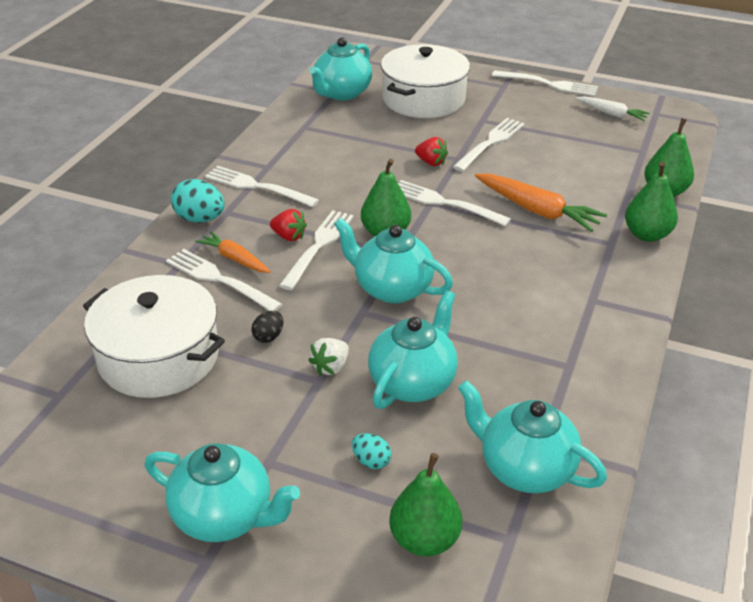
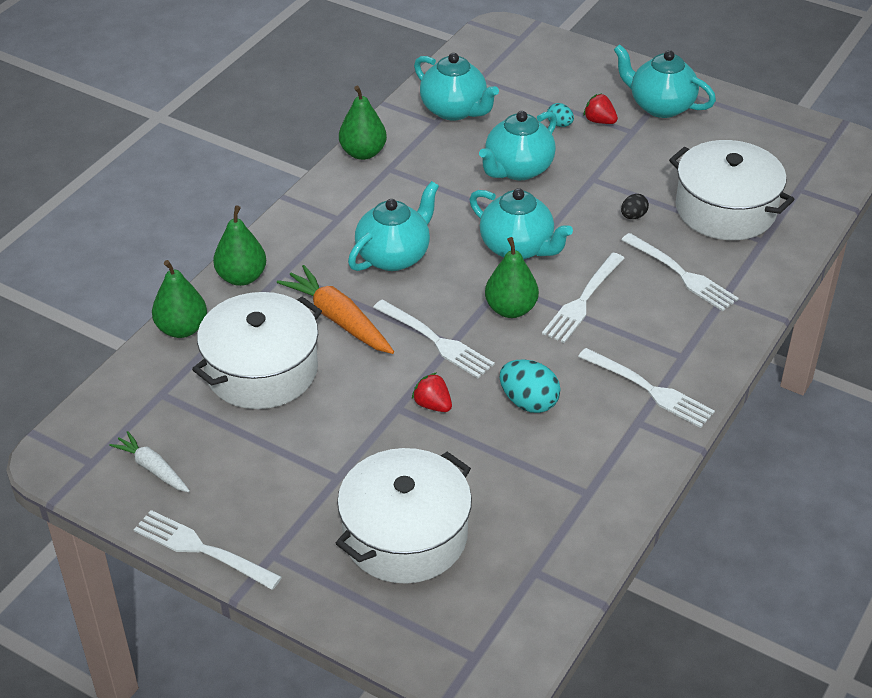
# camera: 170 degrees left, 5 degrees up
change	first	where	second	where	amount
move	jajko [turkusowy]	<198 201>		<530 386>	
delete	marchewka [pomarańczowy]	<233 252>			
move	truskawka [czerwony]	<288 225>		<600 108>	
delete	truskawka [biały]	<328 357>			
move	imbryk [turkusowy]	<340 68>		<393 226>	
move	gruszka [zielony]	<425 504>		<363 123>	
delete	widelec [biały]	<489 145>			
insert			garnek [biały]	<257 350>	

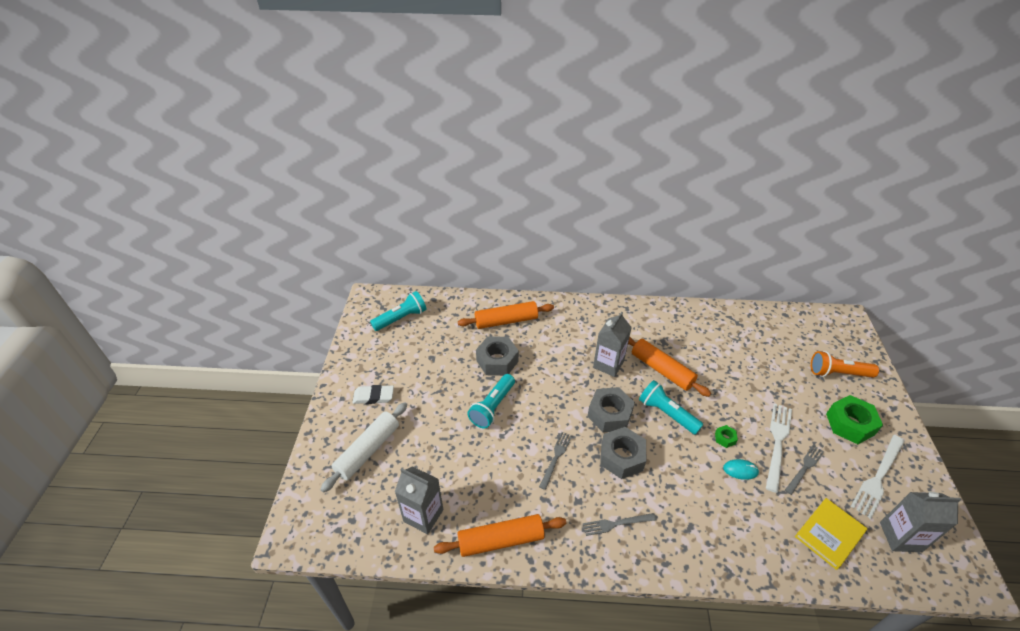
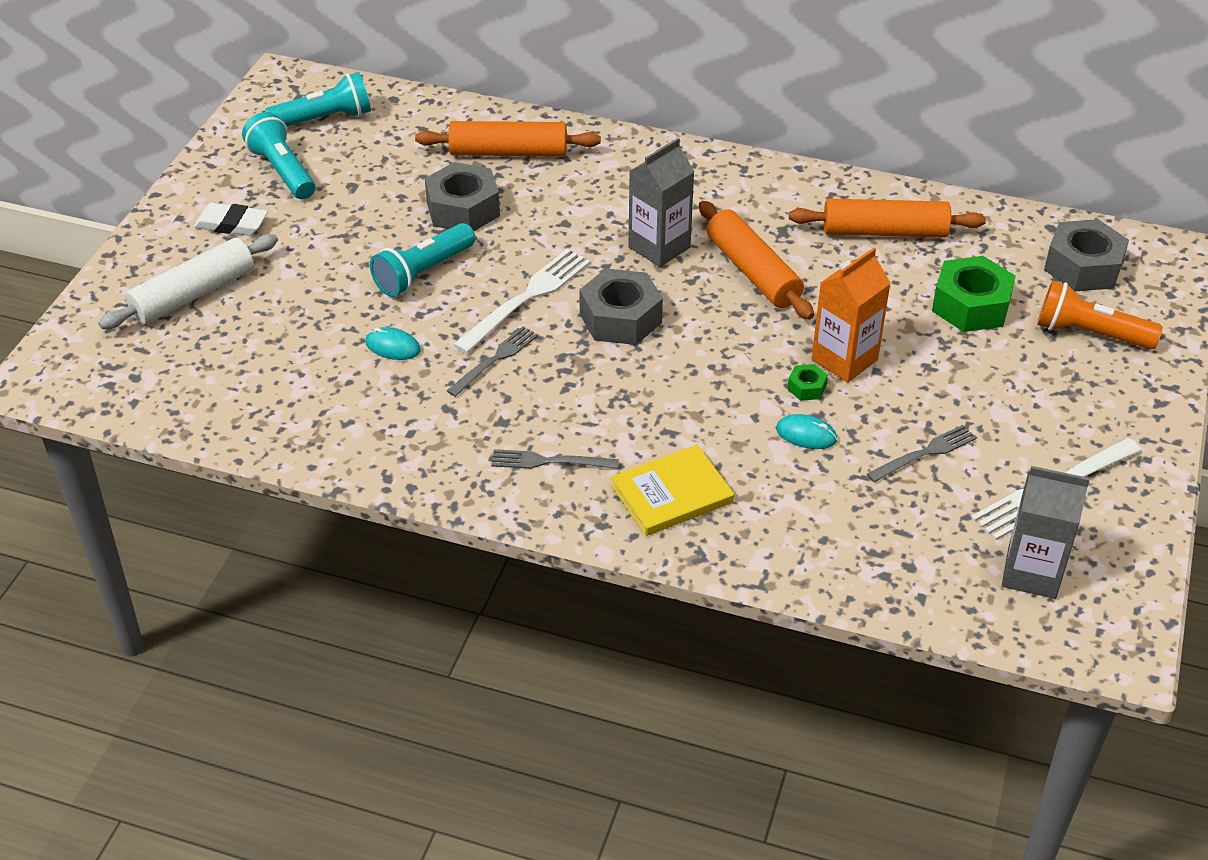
# camera: 15 degrees right, 0 degrees up
change	first	where	second	where	amount
delete	karton mleka [szary]	<419 500>			
move	wałek do ciasta [pomarańczowy]	<500 535>		<887 218>	
move	nakrętka [szary]	<623 453>		<1086 255>	
move	latarka [turkusowy]	<671 407>		<278 155>	
move	widelec [biały]	<779 448>		<522 301>	
move	książka [żółty]	<831 534>		<672 490>	
move	nakrętka [zielony]	<854 419>		<974 294>	
insert			myszka [turkusowy]	<393 343>	
insert			karton mleka [pomarańczowy]	<851 315>	

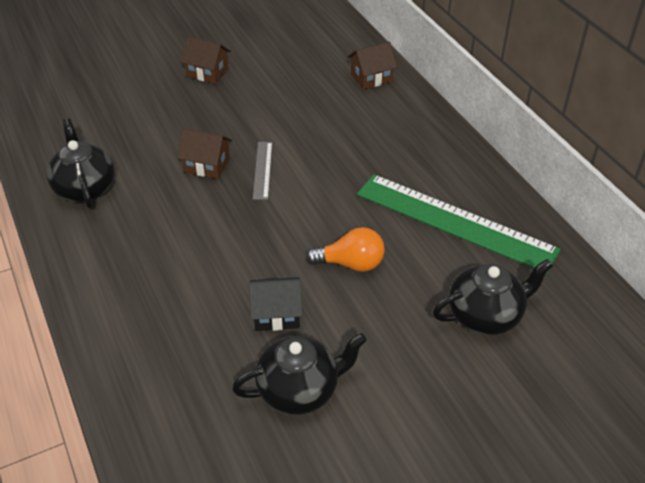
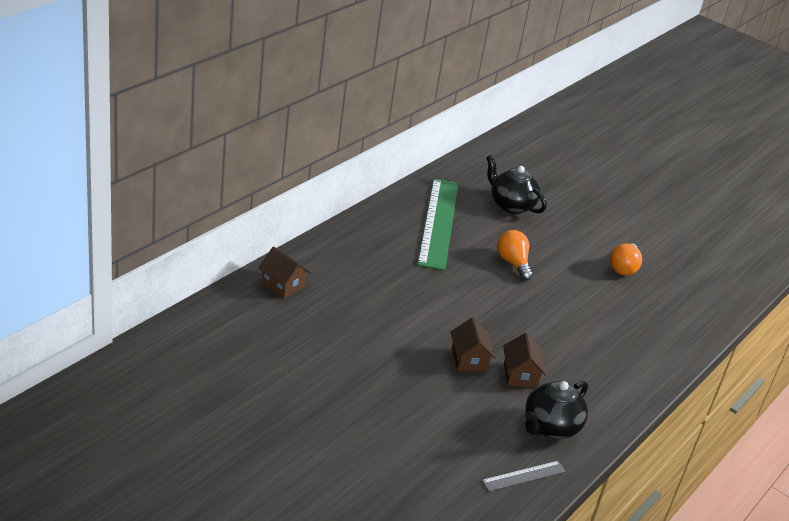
# camera: 120 degrees left, 10 degrees down
change	first	where	second	where	amount
move	domek [brązowy]	<206 60>		<525 360>	
replace	imbryk [czarny]	<299 374>	żarówka [pomarańczowy]	<626 259>	
delete	domek [czarny]	<276 304>			
move	linijka [szary]	<262 171>		<524 476>	

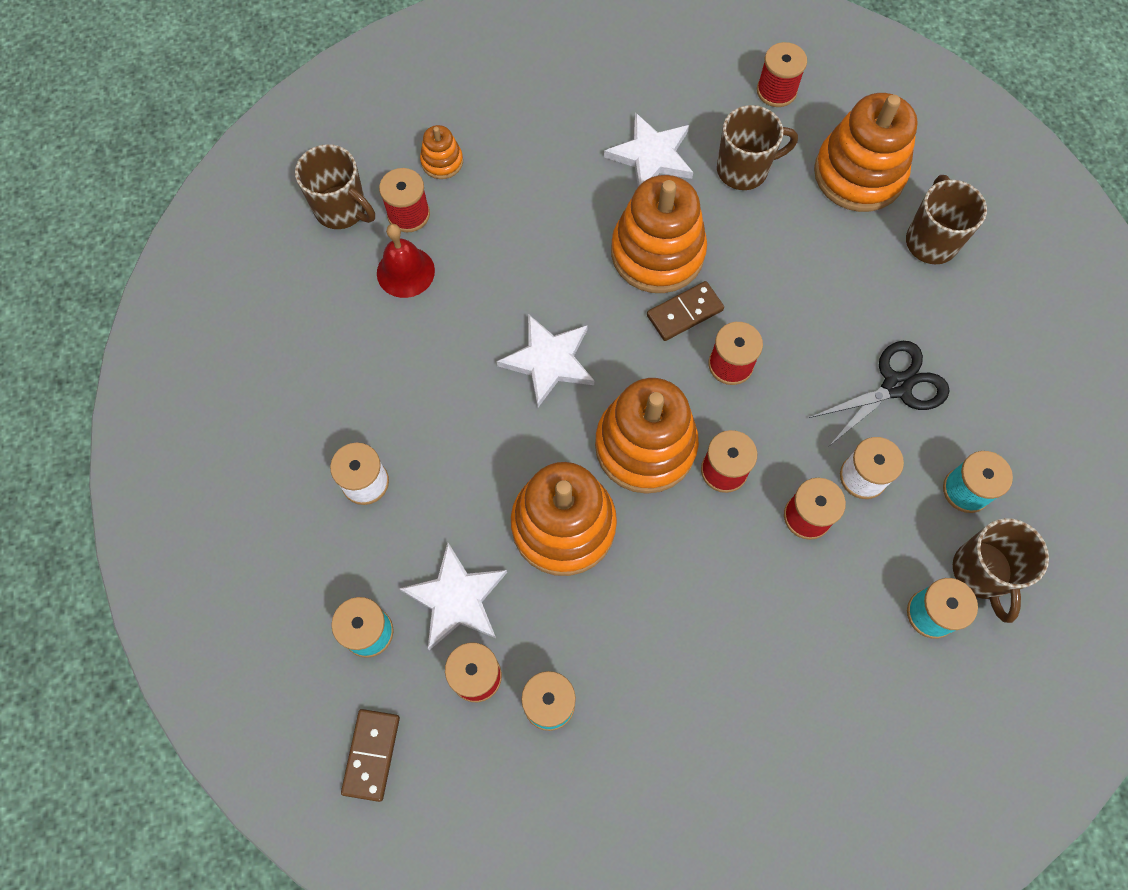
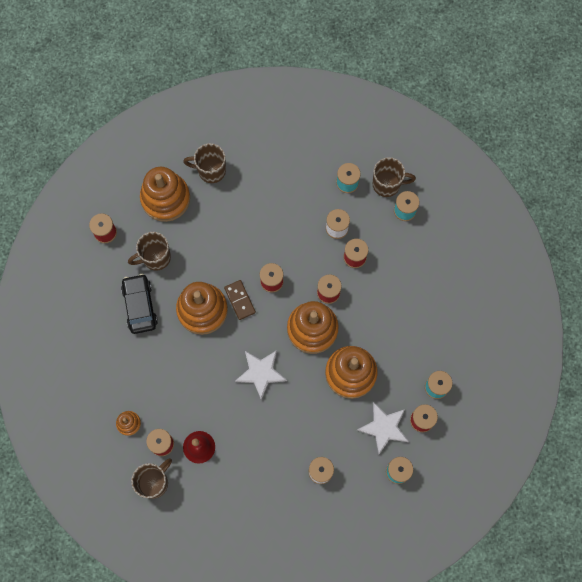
# camera: 85 degrees left, 5 degrees up
change	first	where	second	where	amount
delete	kostka domina [brązowy]	<370 755>			
replace	gwiazda [biały]	<648 149>	samochód [czarny]	<139 304>	
rotate	kubek [brązowy]	<757 147>		<149 251>	105 degrees counterclockwise
delete	nożyczki [czarny]	<879 393>			

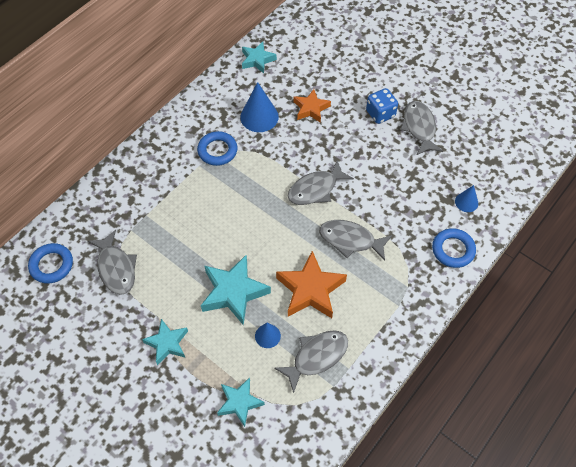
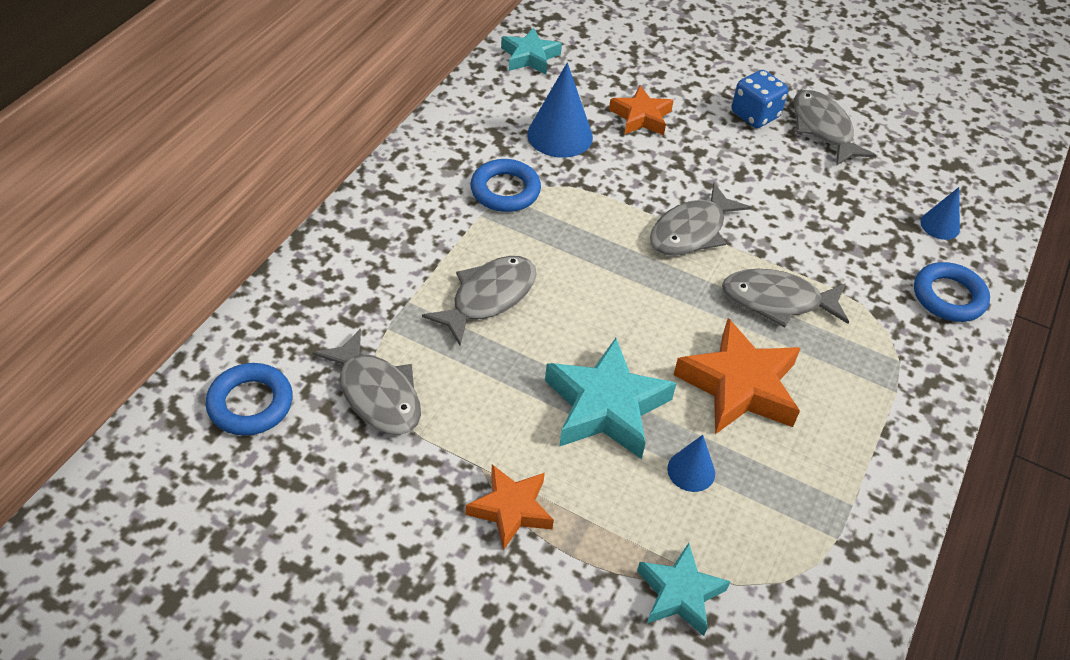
# camera: 15 degrees left, 10 degrees down
change	first	where	second	where	amount
recolor	gwiazda [turkusowy]	<165 342>	gwiazda [pomarańczowy]	<510 507>	
move	ryba [szary]	<311 361>		<479 301>	

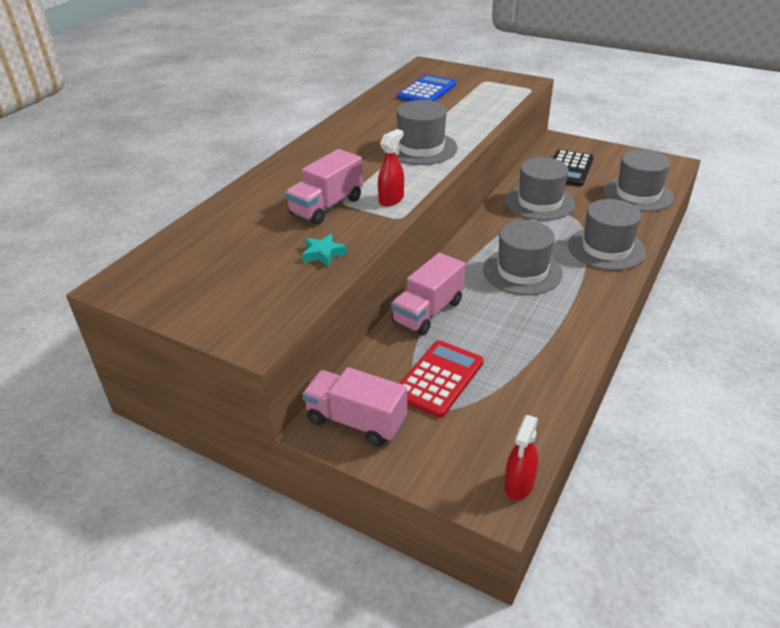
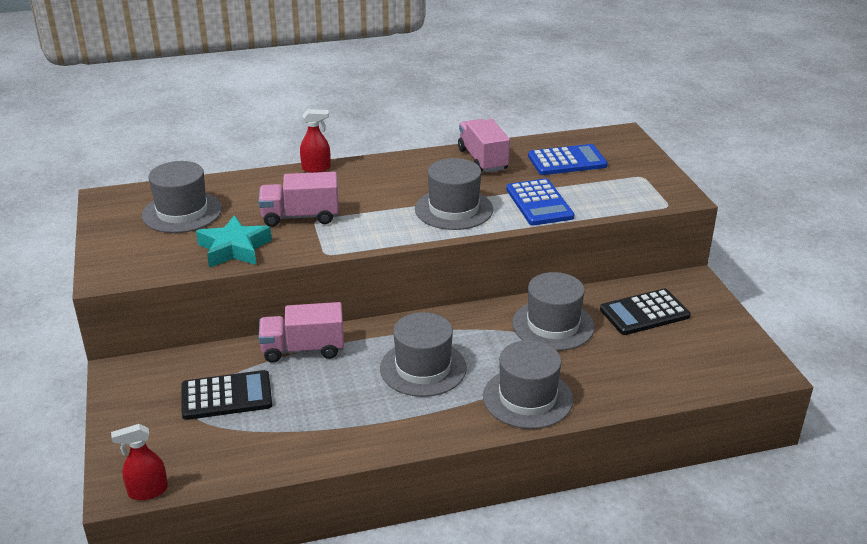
# camera: 45 degrees right, 5 degrees down
change	first	where	second	where	amount
resize	gwiazda [turkusowy]	<324 250>		<234 241>	x1.78
move	ciężarówka [różowy]	<354 406>		<484 146>	
move	spryskiwacz [czerwony]	<391 167>		<315 141>	
recolor	kalkulator [czerwony]	<441 379>	kalkulator [czarny]	<226 395>	
move	kapelusz [szary]	<638 181>		<182 197>	
insert			kalkulator [niebieski]	<540 202>	

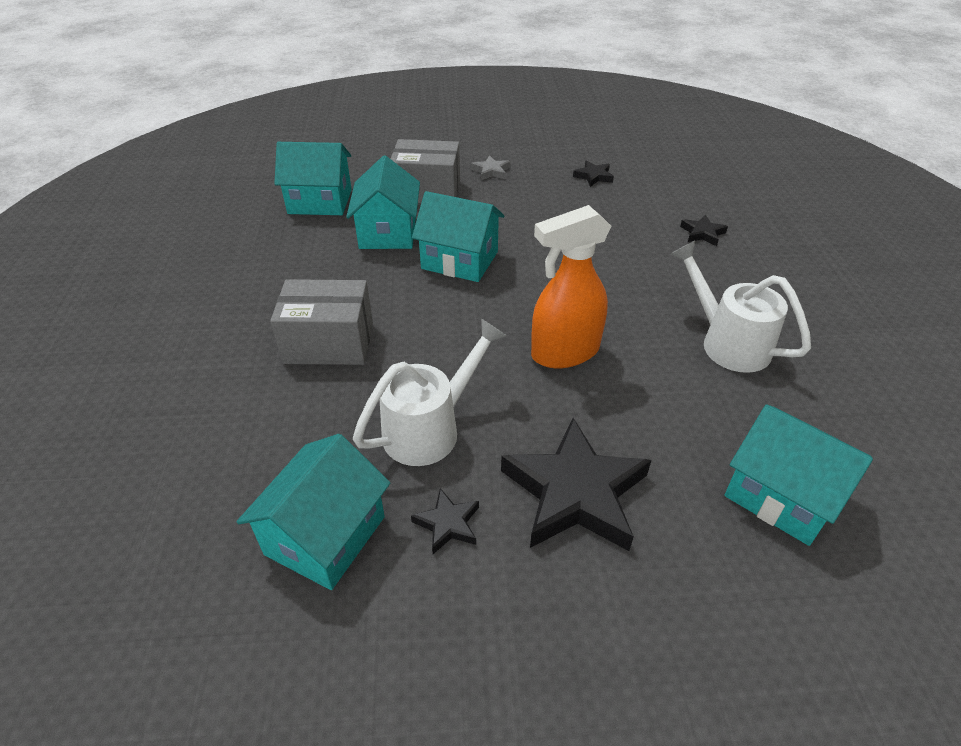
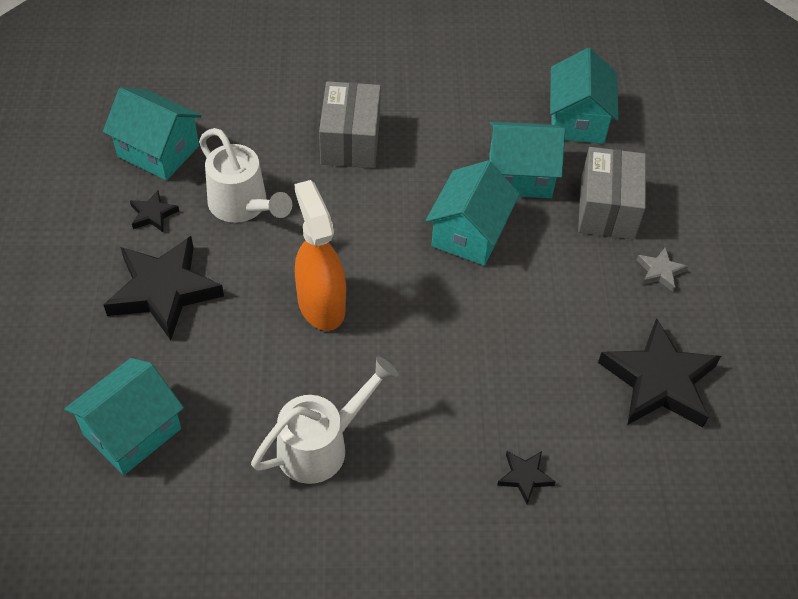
# camera: 90 degrees right, 10 degrees up
change	first	where	second	where	amount
resize	gwiazda [czarny]	<593 173>		<659 372>	x2.23

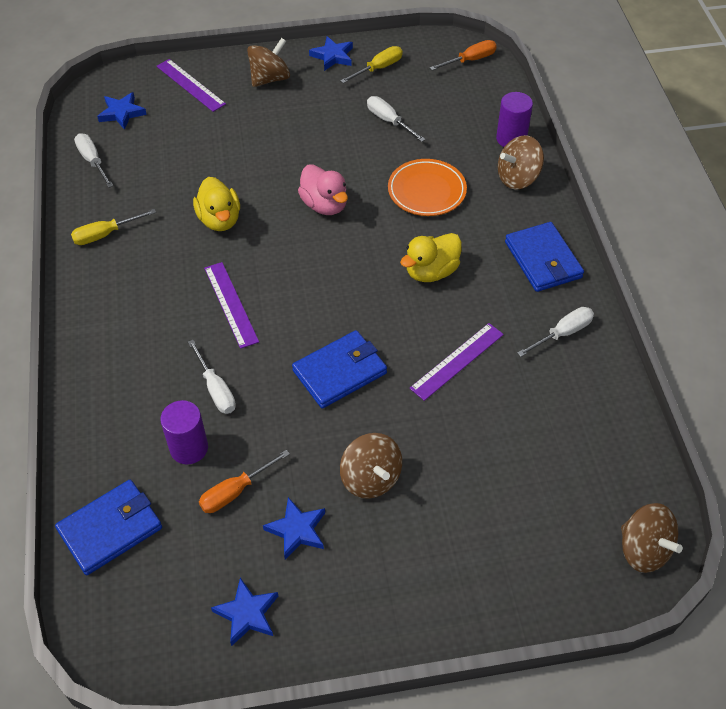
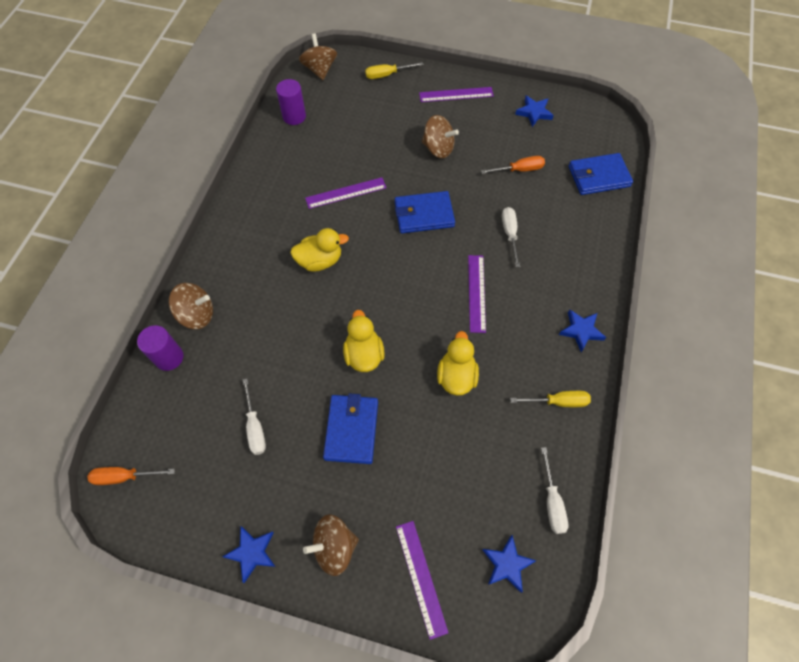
# camera: 155 degrees left, 10 degrees up
change	first	where	second	where	amount
move	walec [fioletowy]	<184 432>		<291 102>	
move	gwiazda [niebieski]	<294 528>		<582 330>	
recolor	kaczka [różowy]	<323 189>	kaczka [żółty]	<364 341>	
move	śrubokręt [żółty]	<371 64>		<394 70>	
rotate	bączek [brązowy]	<371 466>		<440 136>	120 degrees clockwise
delete	talerz [pomarańczowy]	<427 187>			
move	portfel [niebieski]	<544 257>		<350 428>	
delete	śrubokręt [biały]	<555 332>			
insert			linijka [fioletowy]	<456 94>	

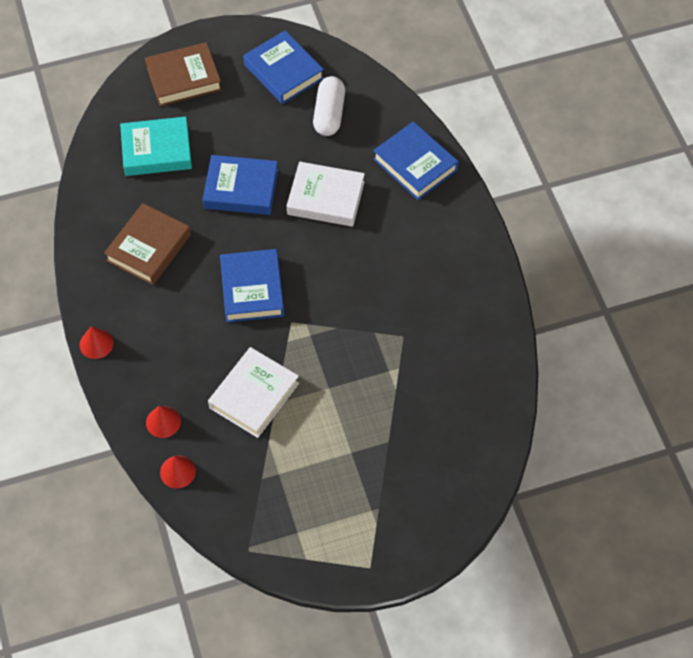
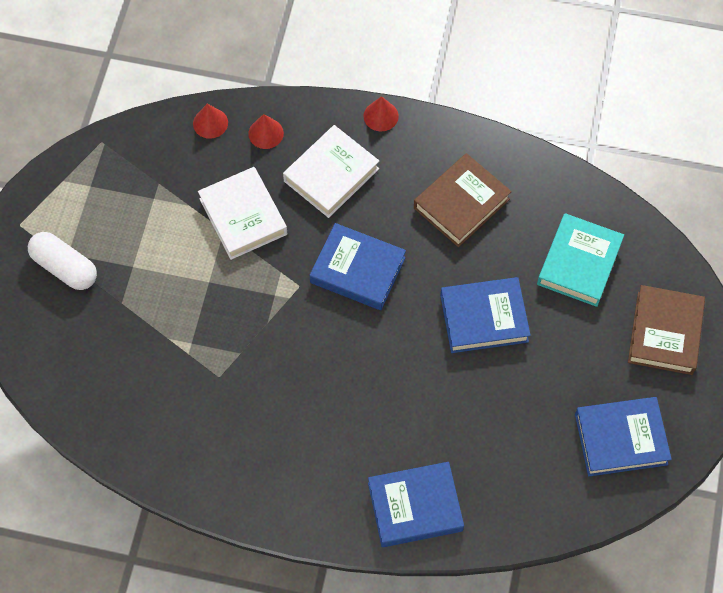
# camera: 120 degrees right, 5 degrees up
change	first	where	second	where	amount
rotate	książka [brązowy]	<147 244>		<463 200>	75 degrees clockwise
rotate	książka [niebieski]	<240 185>		<485 315>	45 degrees clockwise
move	książka [biały]	<326 194>		<331 171>	
move	kapsułka [biały]	<329 106>		<62 261>	

